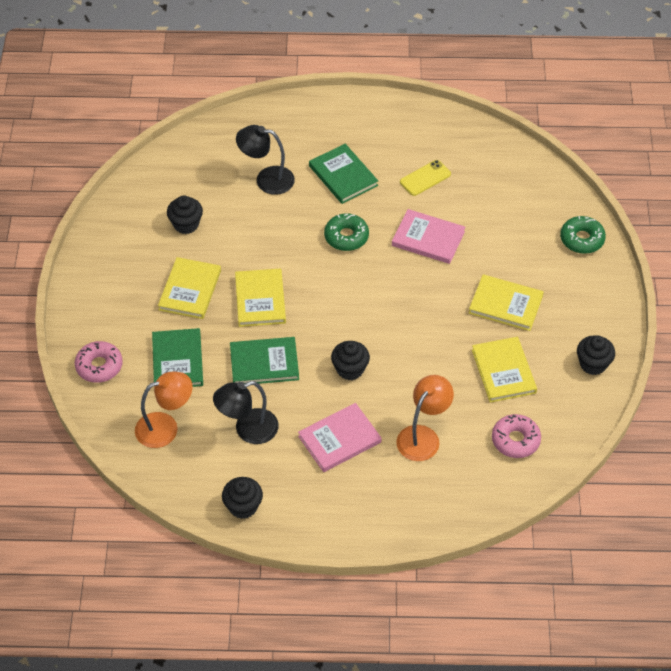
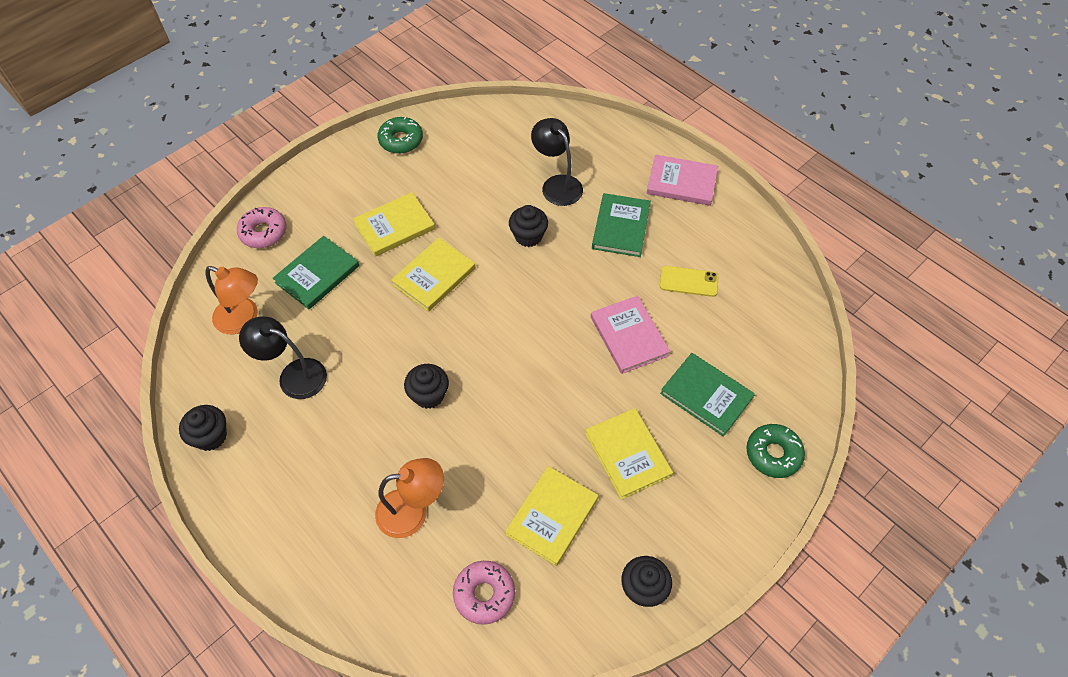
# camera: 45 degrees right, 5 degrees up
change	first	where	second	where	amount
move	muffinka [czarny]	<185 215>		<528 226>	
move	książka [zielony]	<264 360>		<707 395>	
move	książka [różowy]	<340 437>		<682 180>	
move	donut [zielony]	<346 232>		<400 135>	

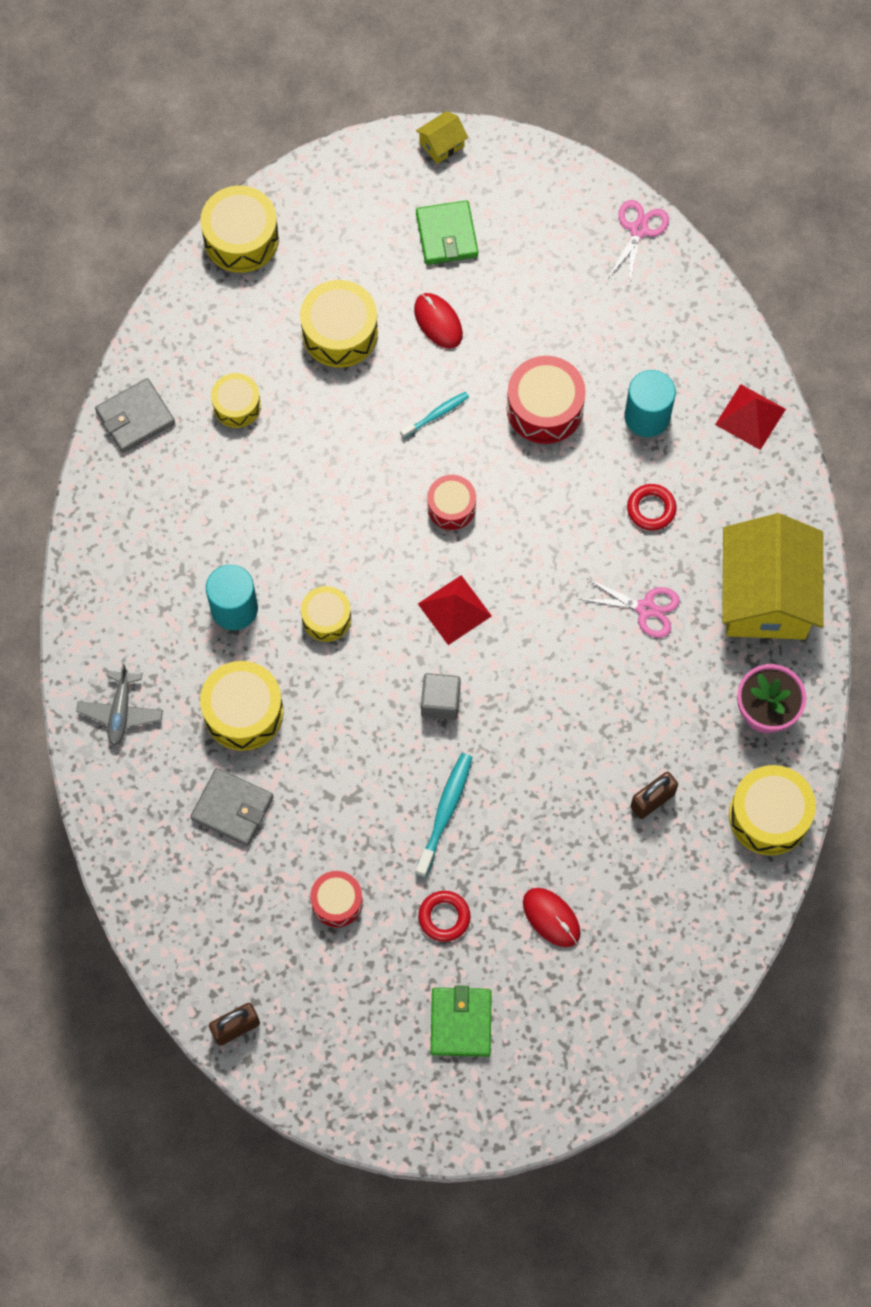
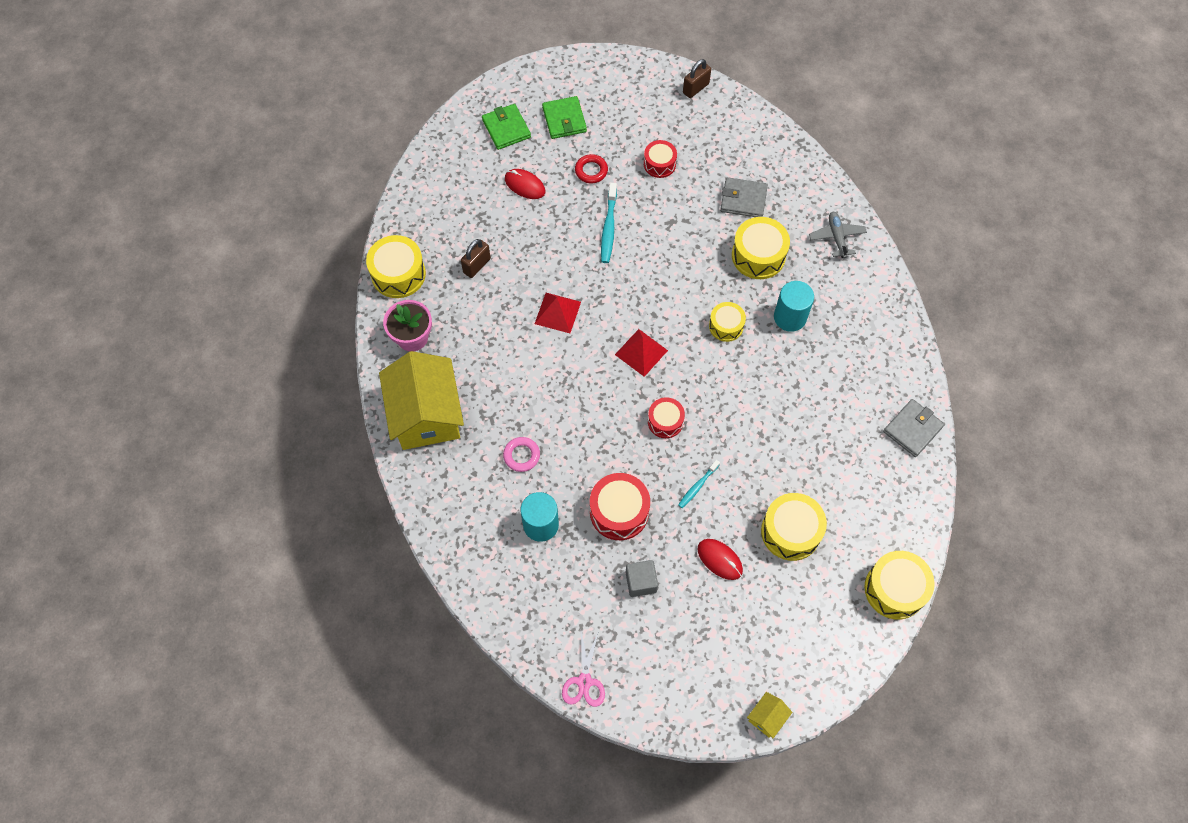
# camera: 165 degrees right, 5 degrees down
change	first	where	second	where	amount
delete	bęben [żółty]	<236 400>			
move	portfel [zielony]	<447 232>		<506 127>	
move	sześcian [szary]	<441 696>		<642 578>	
delete	nożyczki [różowy]	<629 608>			
recolor	pierścień [czerwony]	<652 507>	pierścień [różowy]	<521 454>	
move	piramida [czerwony]	<750 417>		<558 313>	

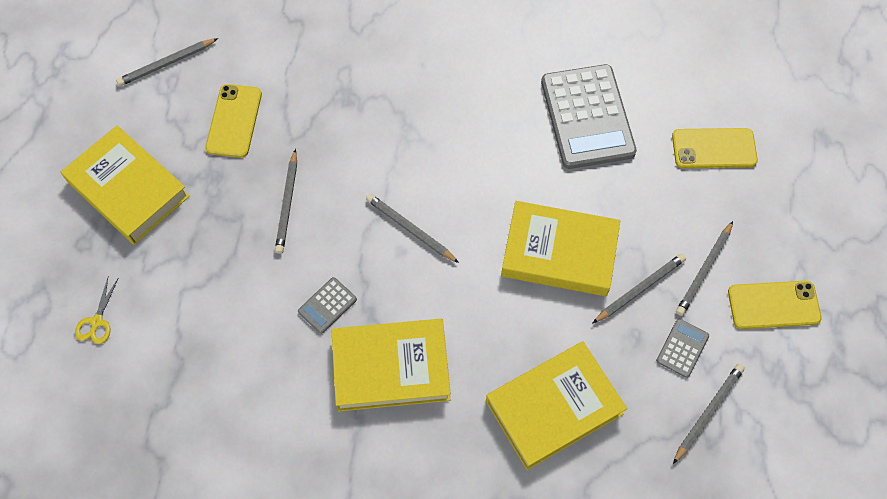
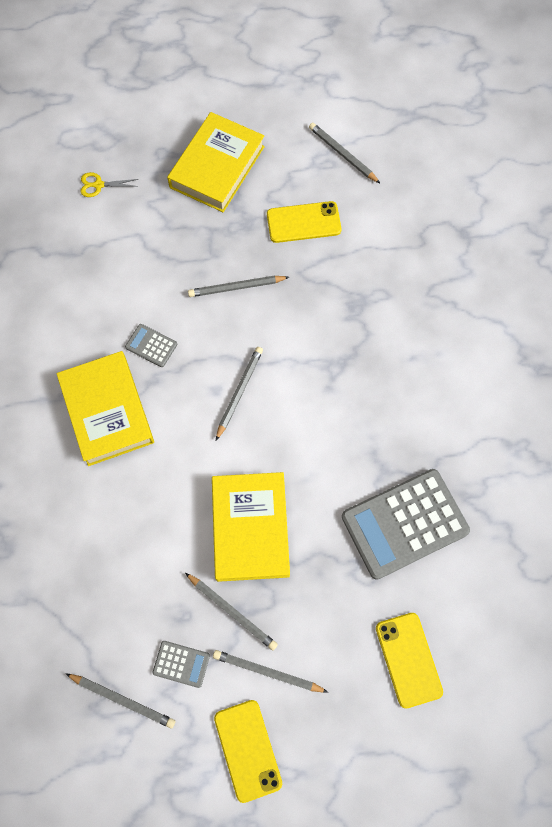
# camera: 75 degrees right, 5 degrees up
change	first	where	second	where	amount
delete	książka [żółty]	<556 405>			

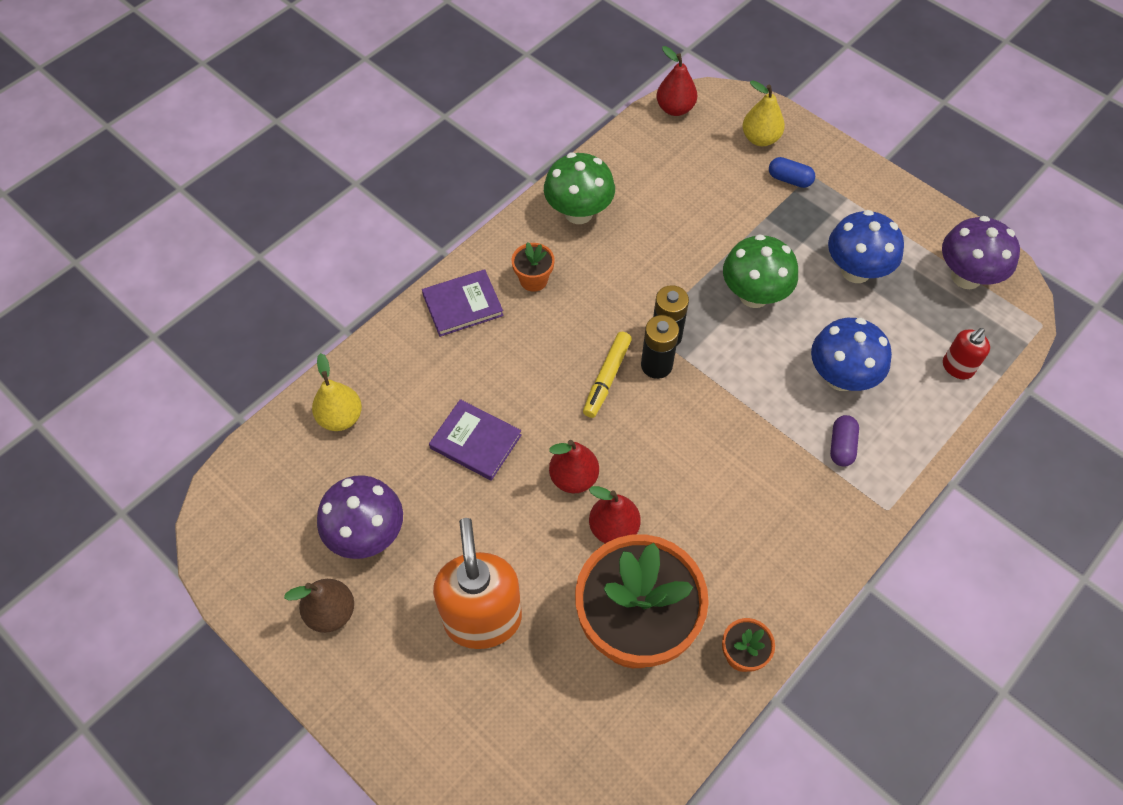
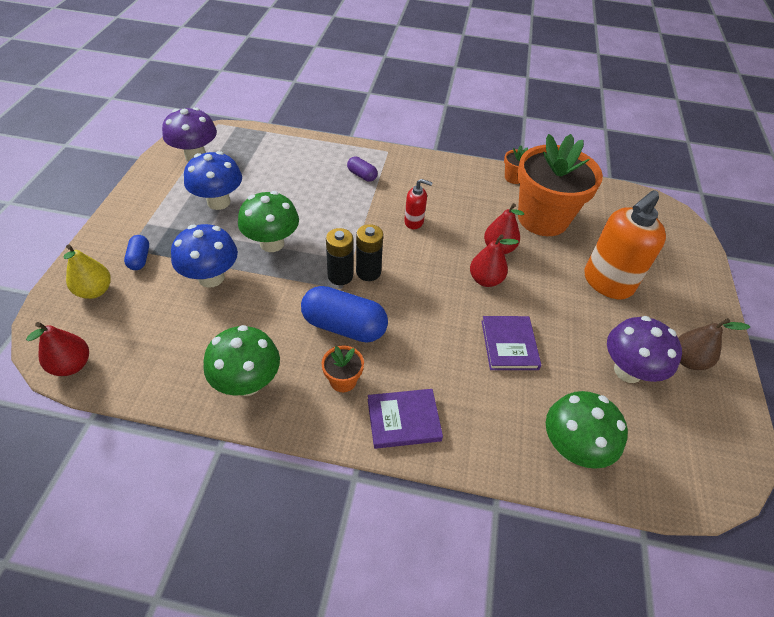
# camera: 125 degrees left, 10 degrees down
change	first	where	second	where	amount
replace	gruszka [żółty]	<337 392>	grzyb [zielony]	<587 430>	
rotate	książka [fioletowy]	<463 303>		<405 419>	45 degrees counterclockwise
delete	flamaster [żółty]	<607 375>			
move	grzyb [niebieski]	<851 354>		<204 256>	
rotate	kapsułka [fioletowy]	<844 441>		<362 169>	60 degrees clockwise
move	dozownik mydła [czerwony]	<966 353>		<418 204>	
insert			kapsułka [niebieski]	<344 314>	

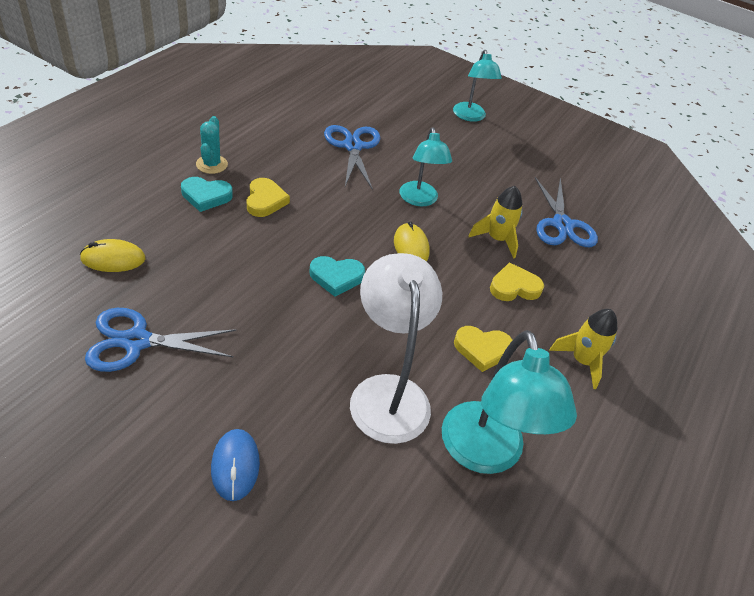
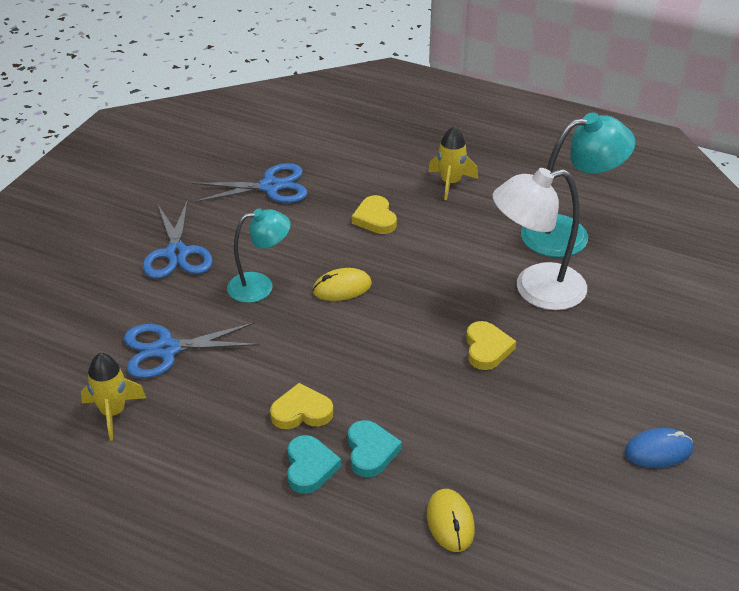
# camera: 90 degrees left, 5 degrees down
change	first	where	second	where	amount
move	nożyczki [niebieski]	<161 340>		<178 239>	
delete	kaktus [turkusowy]	<212 145>			
move	myszka [niebieski]	<235 465>		<659 448>	
move	serce [turkusowy]	<337 276>		<375 448>	
delete	lampka [turkusowy]	<477 86>			
move	serce [żółty]	<483 349>		<491 345>	
move	rakieta [żółty]	<495 222>		<113 397>	

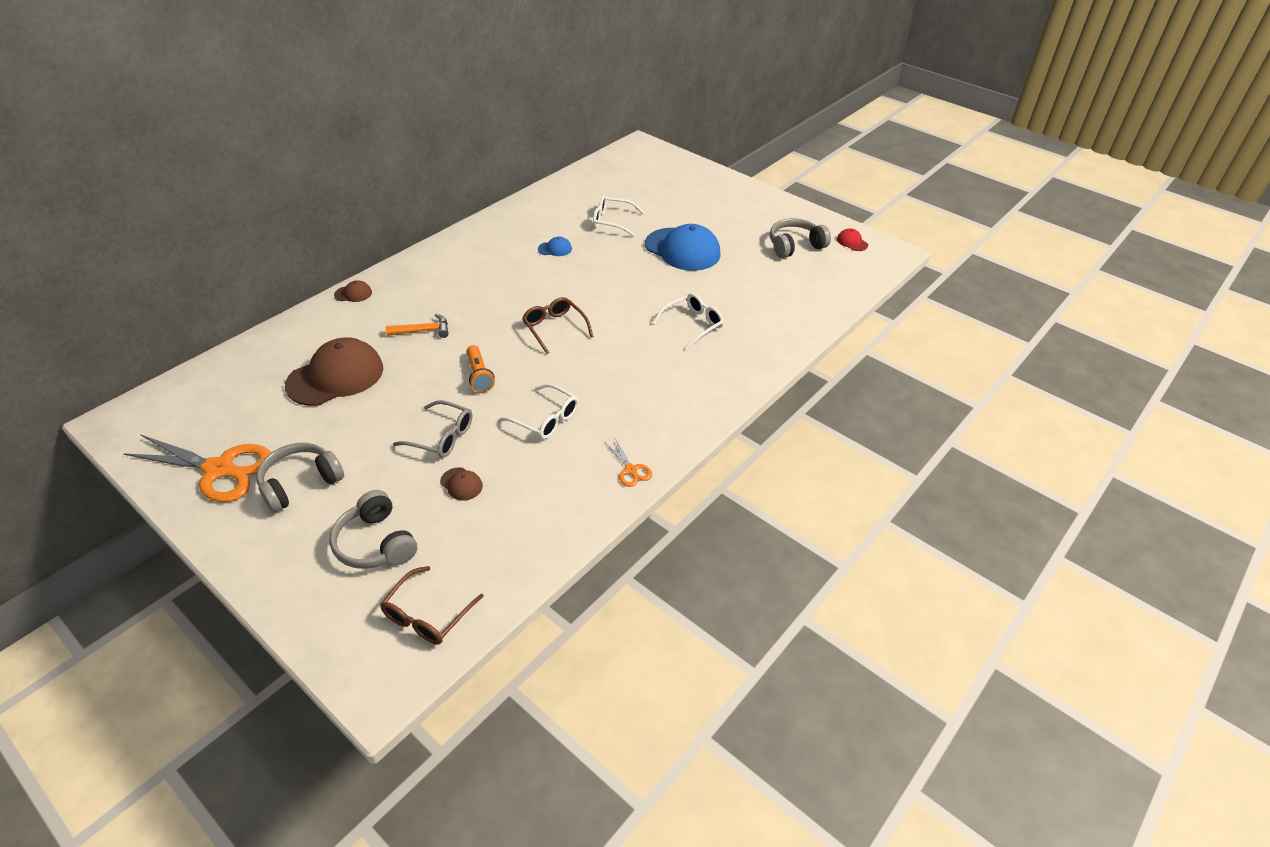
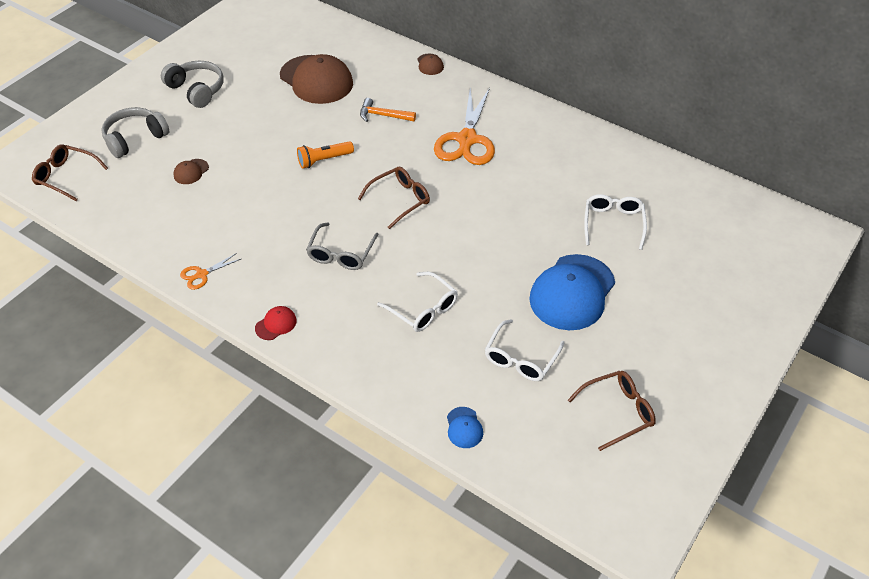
# camera: 85 degrees right, 5 degrees up
change	first	where	second	where	amount
move	nożyczki [pomarańczowy]	<197 468>		<464 126>	
rotate	młotek [pomarańczowy]	<417 326>		<388 110>	120 degrees clockwise
move	okulary [szary]	<432 429>		<342 246>	
move	okulary [biały]	<539 411>		<524 350>	
move	czapka [niebieski]	<555 246>		<465 427>	
replace	słuchawki [szary]	<800 238>	okulary [brązowy]	<612 411>	
move	czapka [czerwony]	<852 239>		<276 323>	

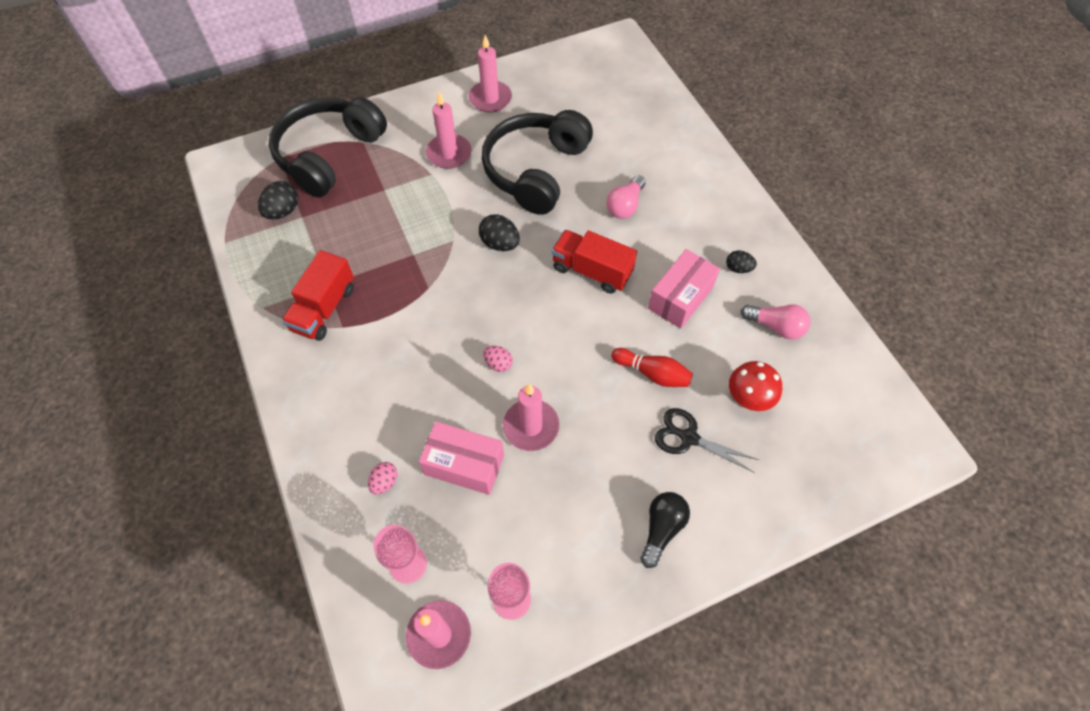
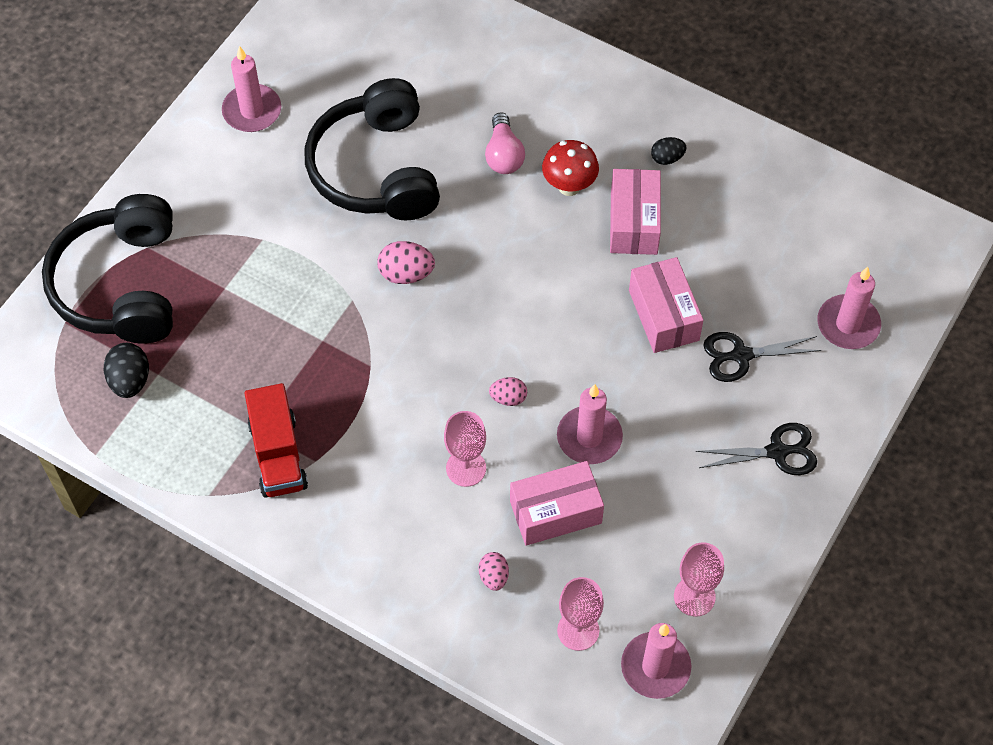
# camera: 35 degrees left, 0 degrees up
change	first	where	second	where	amount
move	świeca [różowy]	<448 130>		<849 308>	
recolor	jajko [czarny]	<499 232>	jajko [różowy]	<406 262>	
delete	ciężarówka [czerwony]	<594 262>			
replace	kręgiel [czerwony]	<652 367>	pudełko [różowy]	<666 305>	
replace	żarówka [czarny]	<665 530>	nożyczki [czarny]	<756 449>	
move	grzyb [czerwony]	<755 386>		<570 168>	
delete	żarówka [różowy]	<776 322>			
insert			kielich [różowy]	<465 449>	

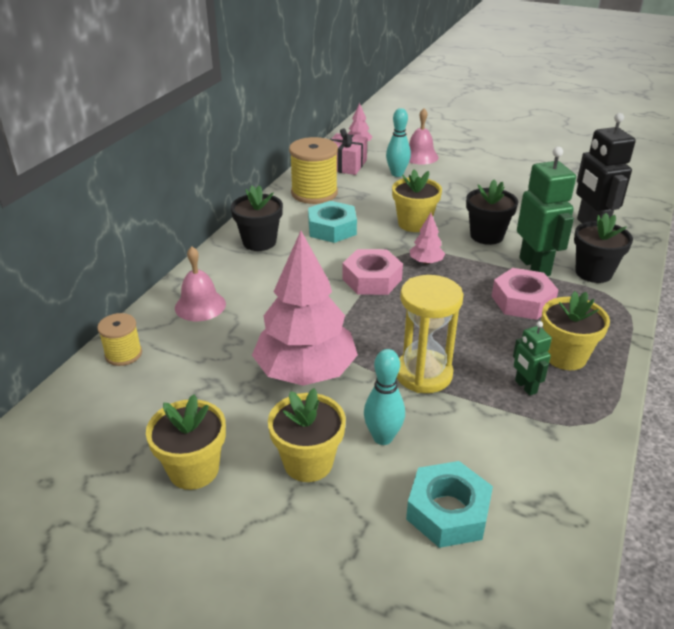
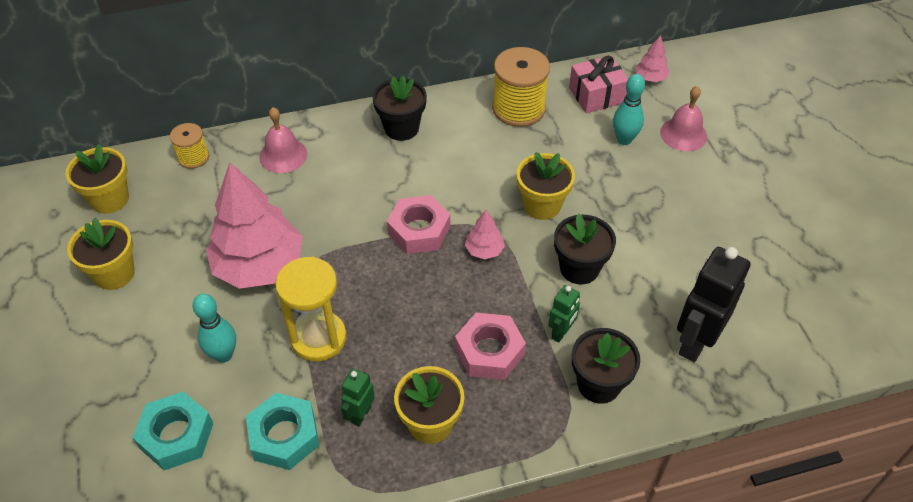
# camera: 50 degrees right, 15 degrees up
change	first	where	second	where	amount
move	doniczka [żółty]	<307 435>		<97 179>	
move	nakrętka [turkusowy]	<332 222>		<282 431>	
resize	robot [zielony]	<546 211>		<564 313>	x0.52

